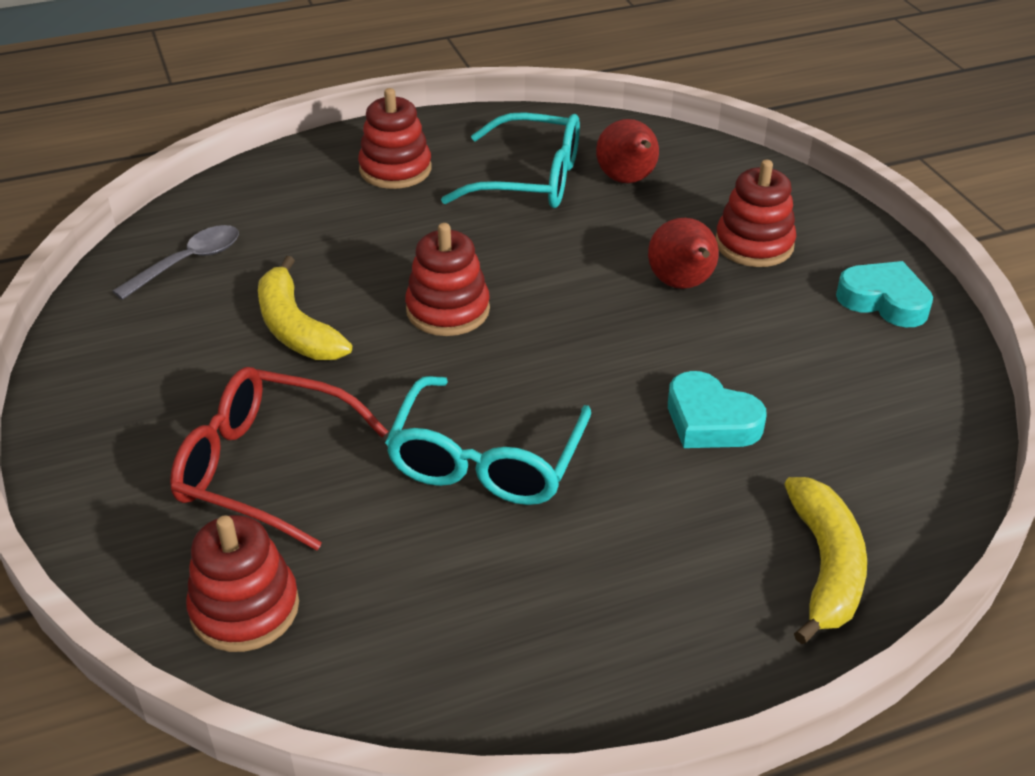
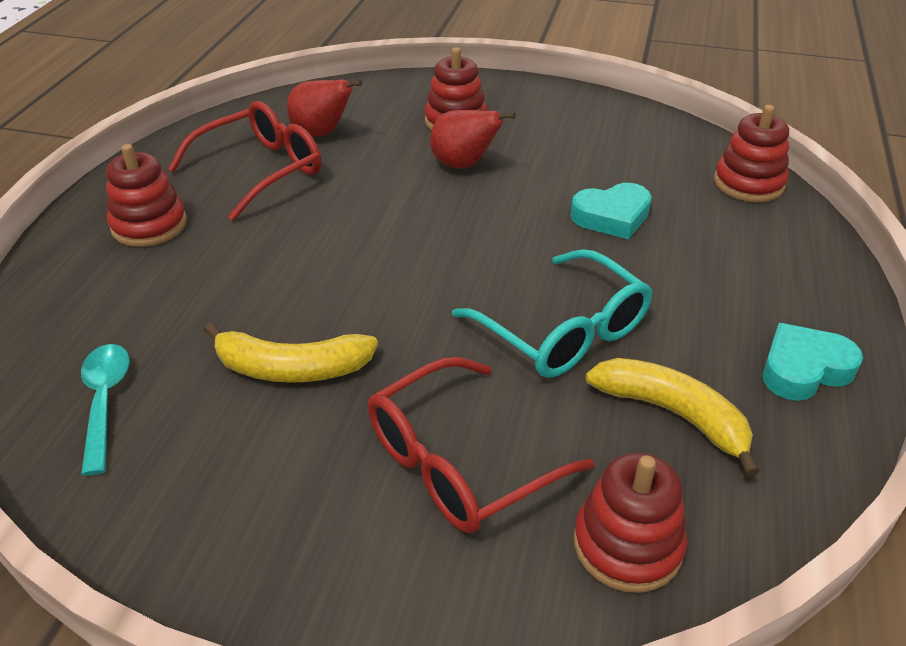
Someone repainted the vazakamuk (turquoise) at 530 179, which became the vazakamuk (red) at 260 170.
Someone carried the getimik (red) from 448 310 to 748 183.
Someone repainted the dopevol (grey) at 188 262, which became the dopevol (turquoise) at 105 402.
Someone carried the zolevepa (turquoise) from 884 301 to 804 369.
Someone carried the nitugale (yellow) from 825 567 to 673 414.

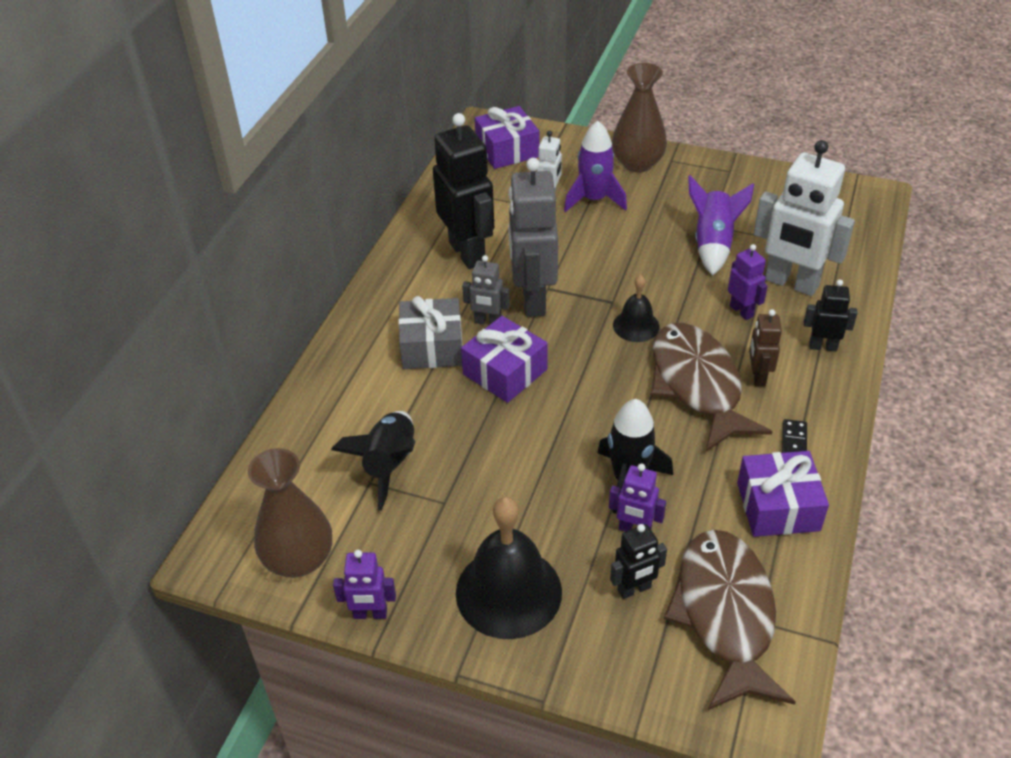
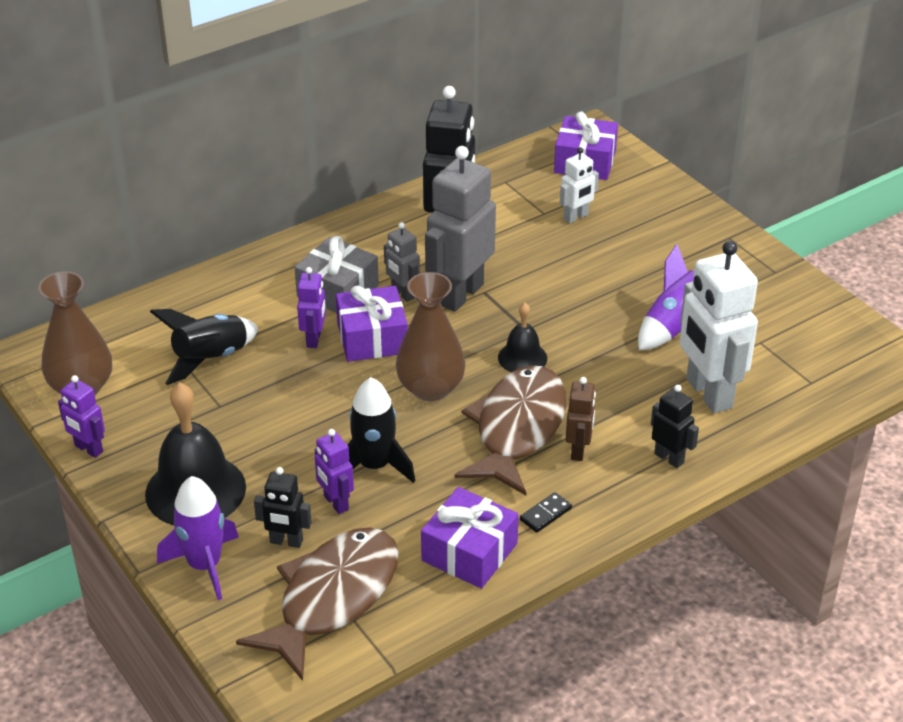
Someone carried the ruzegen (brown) from 637 163 to 430 388.
Someone carried the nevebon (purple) from 594 199 to 204 565.
Someone carried the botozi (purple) from 741 311 to 314 339.
Someone rotated the botozi (brown) at 758 376 by 150 degrees clockwise.

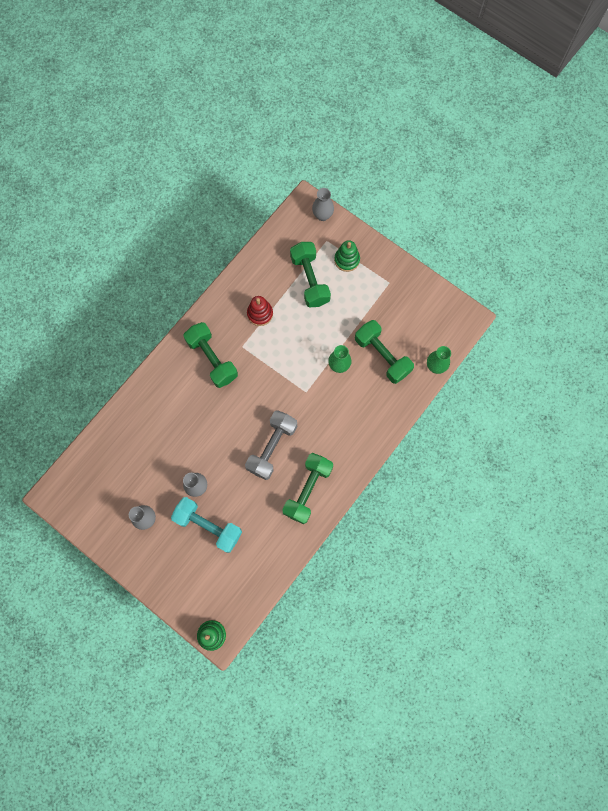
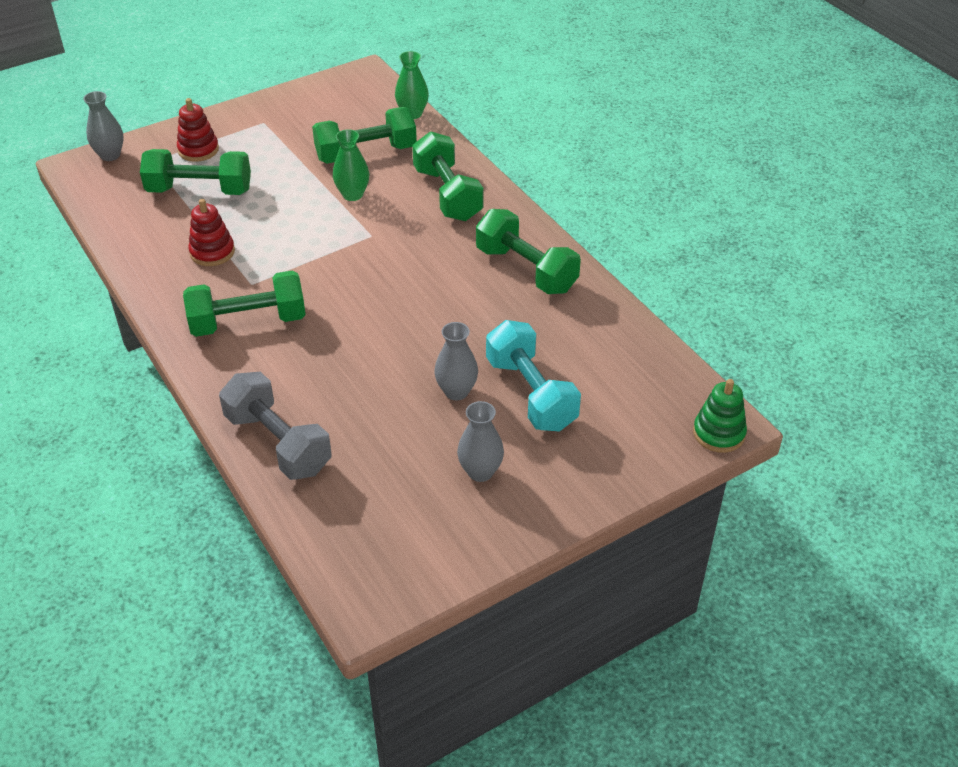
Someone repainted the getimik (green) at 347 260, which became the getimik (red) at 198 150.
Someone carried the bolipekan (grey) from 272 447 to 278 443.
Someone rotated the bolipekan (turquoise) at 208 526 by 75 degrees counterclockwise.
Someone put down the bolipekan (green) at 447 194.

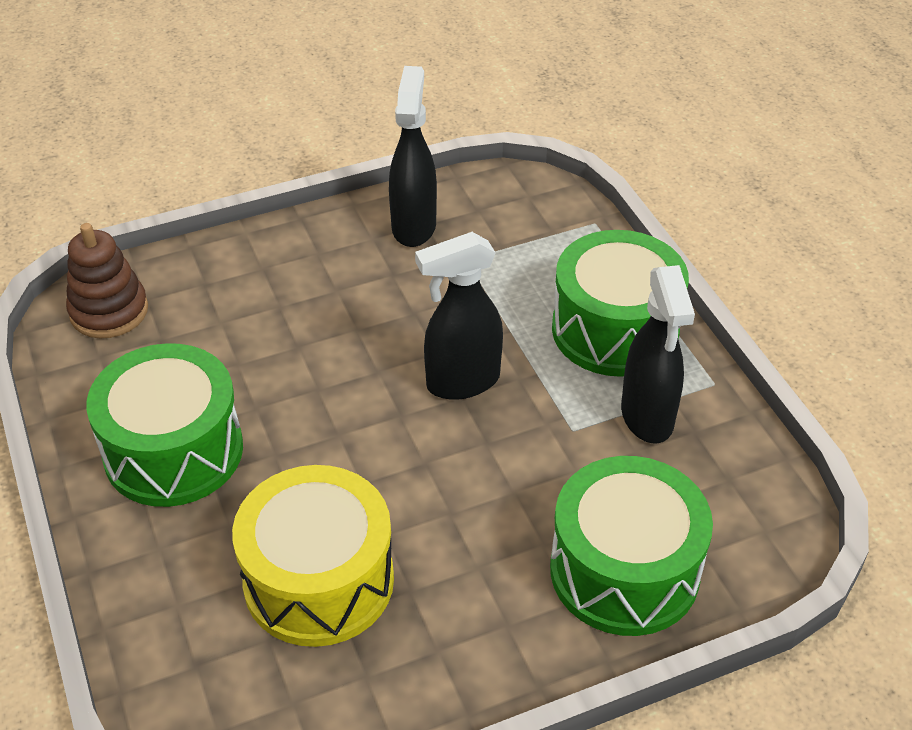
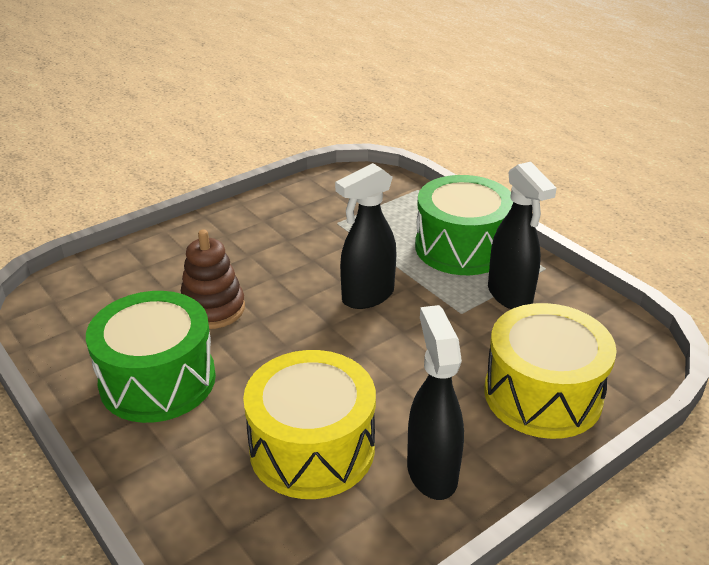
Someone carried the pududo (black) from 414 226 to 431 472.
Someone carried the getimik (brown) from 109 311 to 213 309.
Someone repainted the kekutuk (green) at 624 571, which became the kekutuk (yellow) at 542 395.

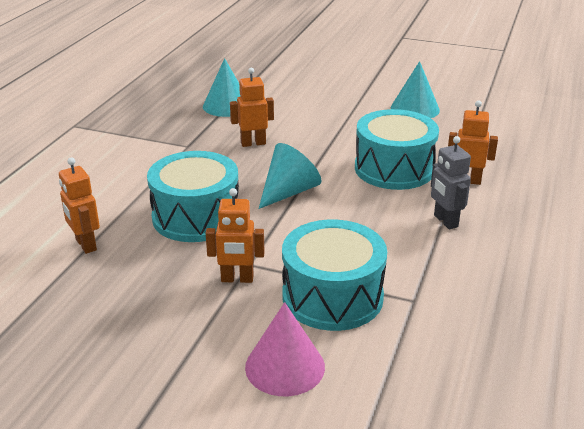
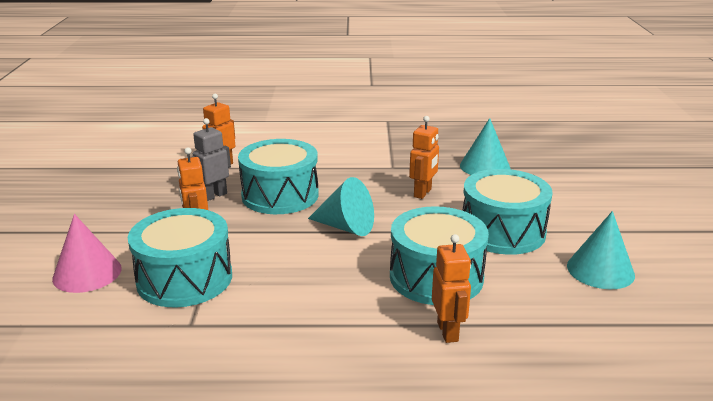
Someone rotated the botozi (orange) at 253 143 by 60 degrees clockwise.
Someone carried the botozi (grey) from 445 221 to 214 196.
Someone put down the kekutuk (turquoise) at 502 231.

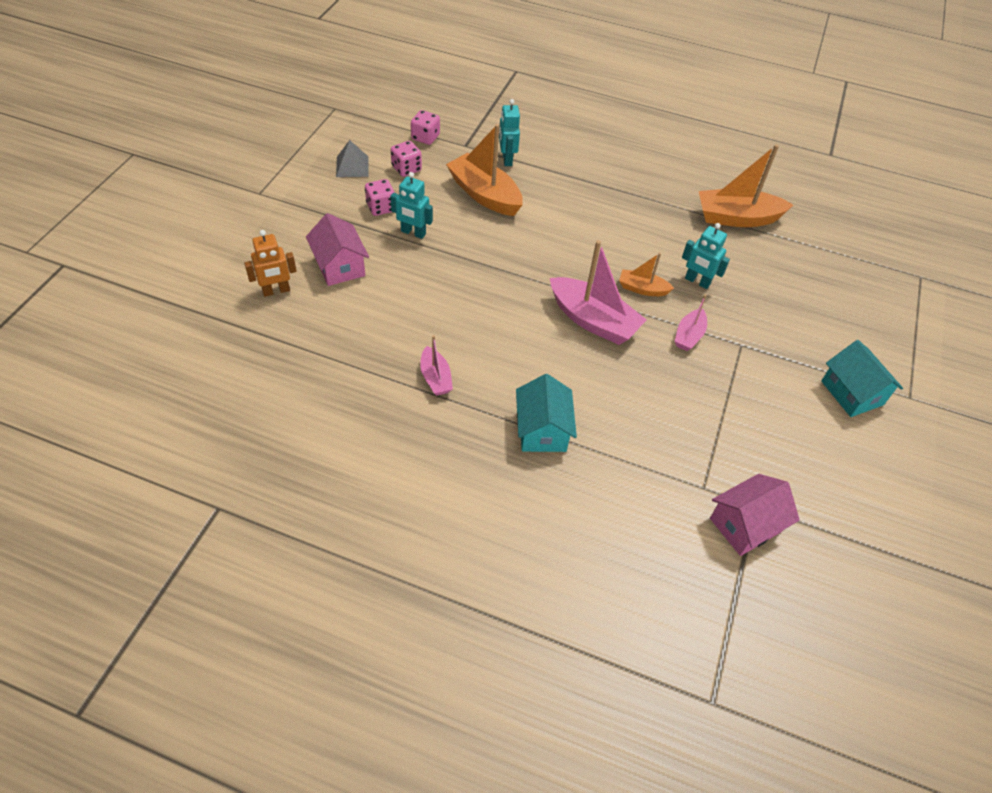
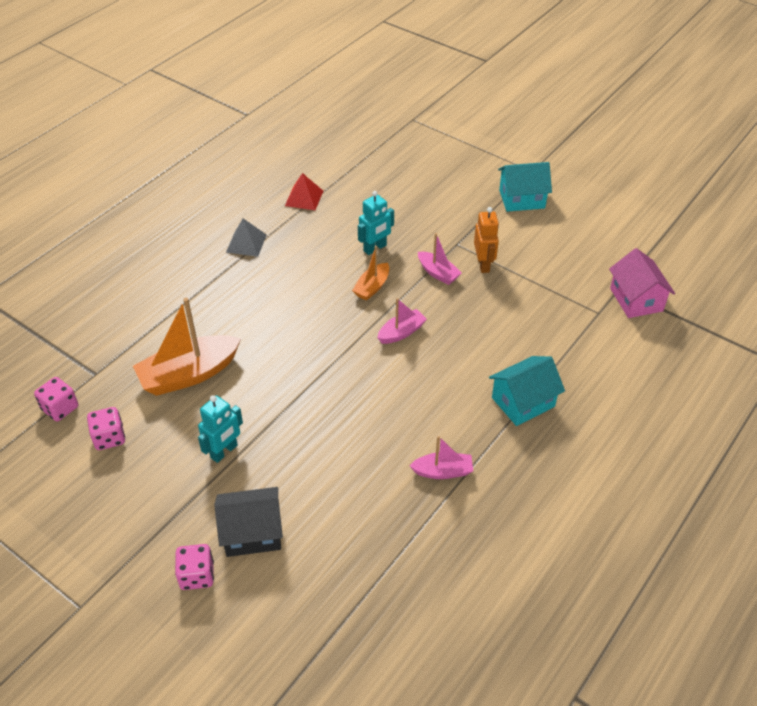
Someone took away the botozi (turquoise) at 506 159.
Someone carried the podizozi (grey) from 352 166 to 246 243.
Someone swapped the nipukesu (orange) at 737 218 for the podizozi (red) at 304 198.
Someone carried the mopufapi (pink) from 381 207 to 197 575.
Someone repainted the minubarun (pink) at 339 266, which became the minubarun (black) at 252 533.
Someone carried the botozi (orange) from 276 291 to 483 264.
Someone scaled the nipukesu (pink) at 593 320 by 0.53.
Someone rotated the minubarun (turquoise) at 542 430 by 45 degrees counterclockwise.

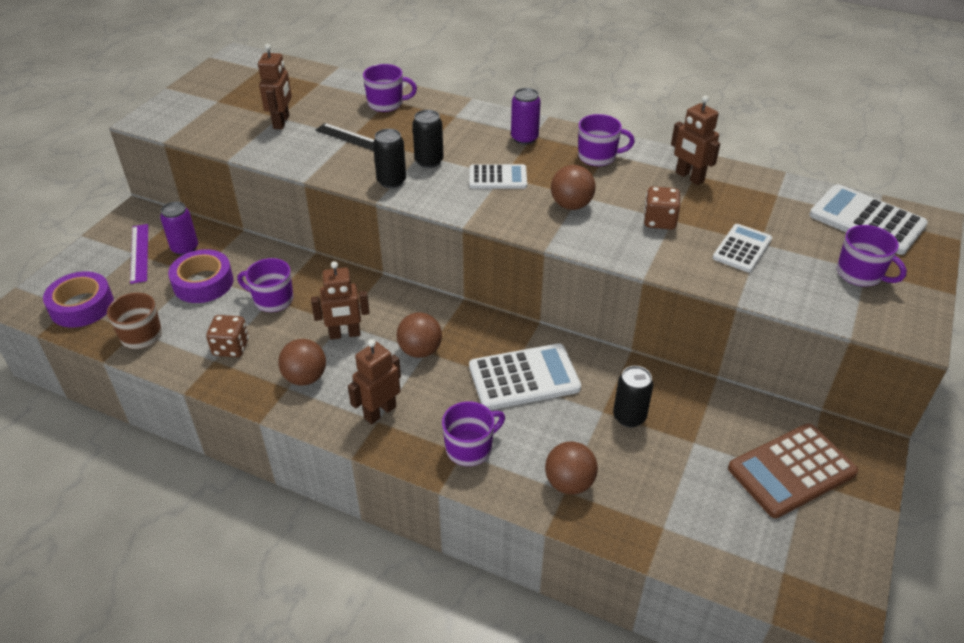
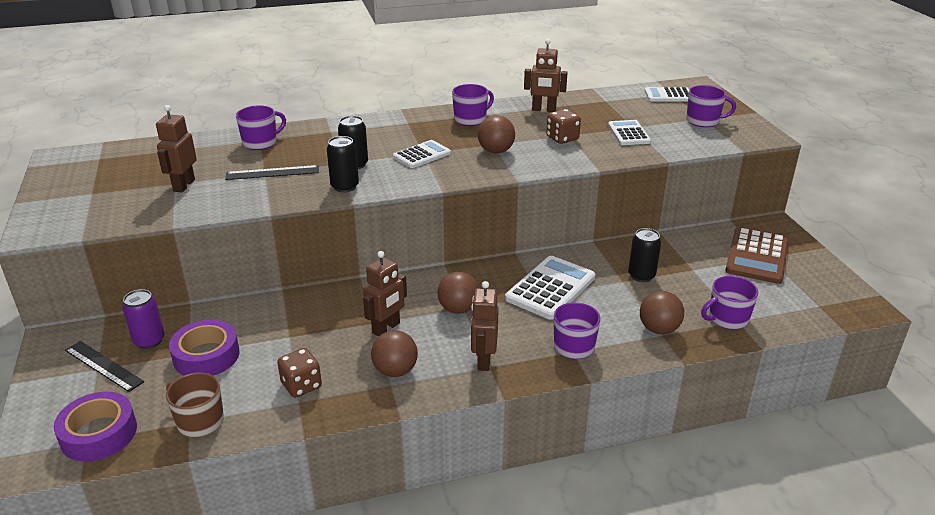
Someone rotated the botozi (brown) at 281 122 by 135 degrees counterclockwise.
Someone took away the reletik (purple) at 524 138.
Someone scaled the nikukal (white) at 866 220 by 0.62.
Someone repainted the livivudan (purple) at 139 253, which became the livivudan (black) at 104 366.
Someone carried the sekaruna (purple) from 272 300 to 727 319.

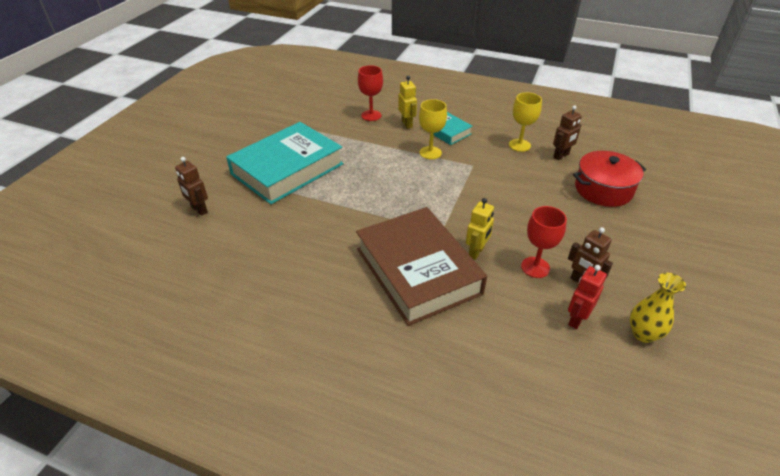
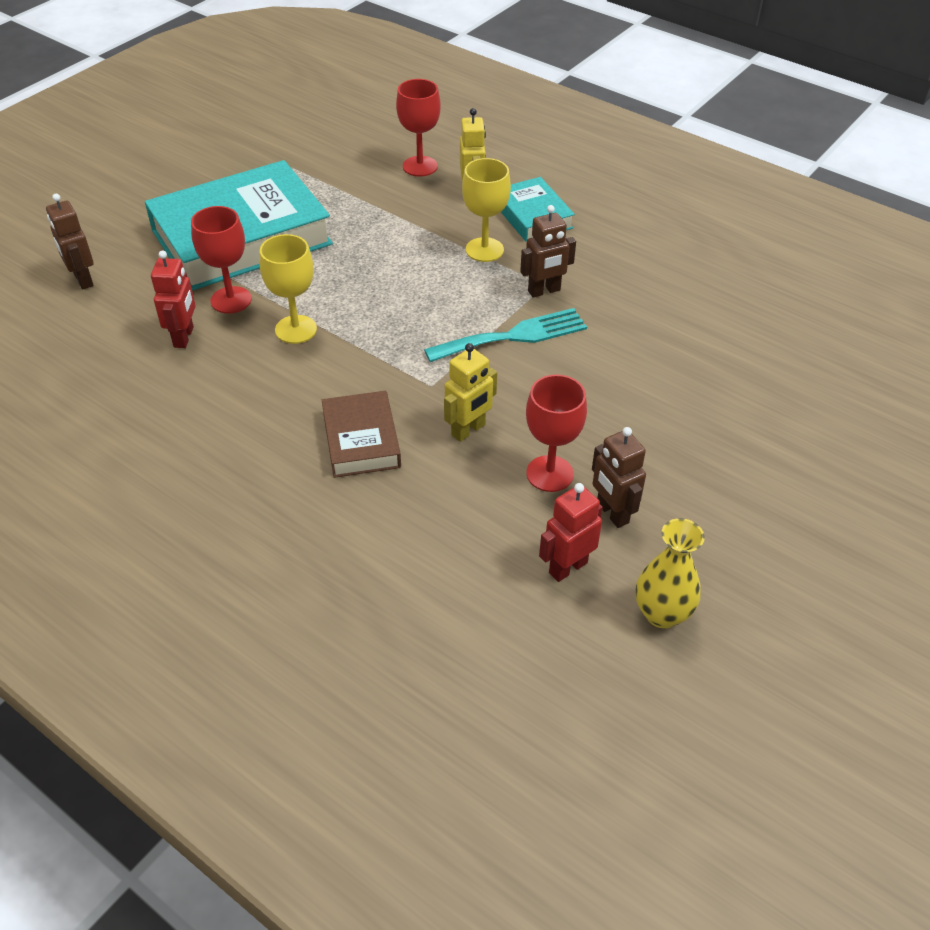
Someone carried the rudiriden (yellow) from 519 145 to 296 329.
Someone carried the botozi (brown) from 561 156 to 544 291.
Someone took away the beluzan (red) at 603 189.
Someone scaled the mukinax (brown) at 418 271 by 0.49.
Someone put down the rudiriden (red) at 231 300.
Someone put down the botozi (red) at 184 337.
Someone put down the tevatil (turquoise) at 513 336.

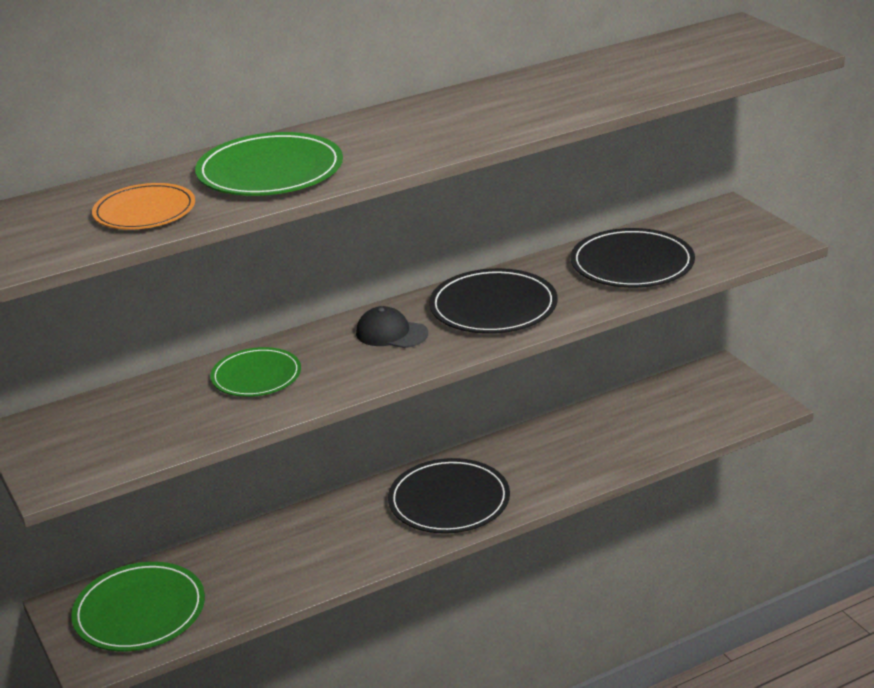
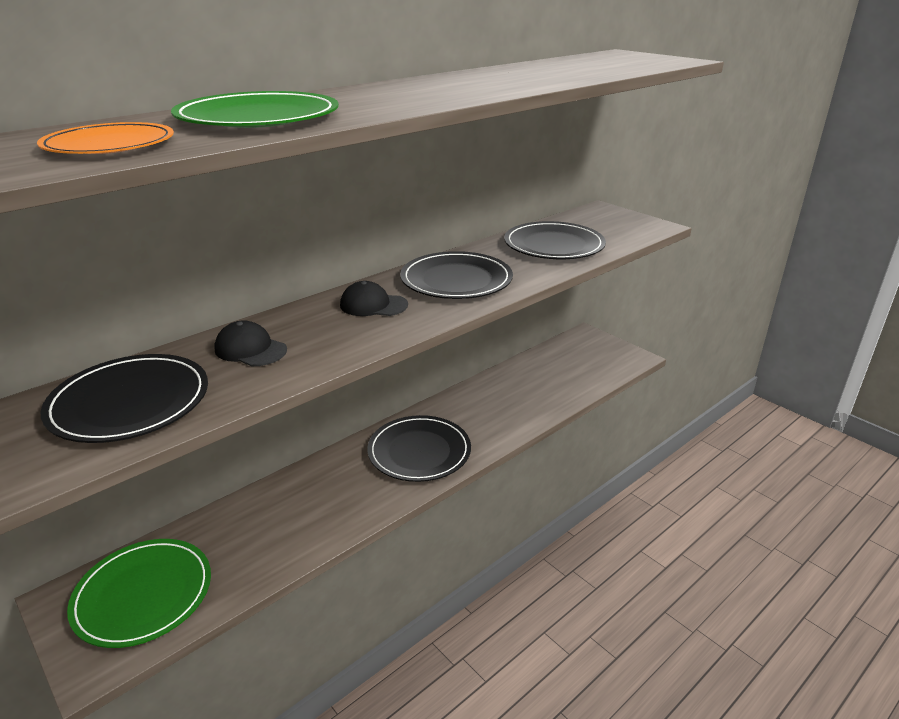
Someone swapped the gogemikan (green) at 256 376 for the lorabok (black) at 250 349.
Someone put down the gogemikan (black) at 129 402.

